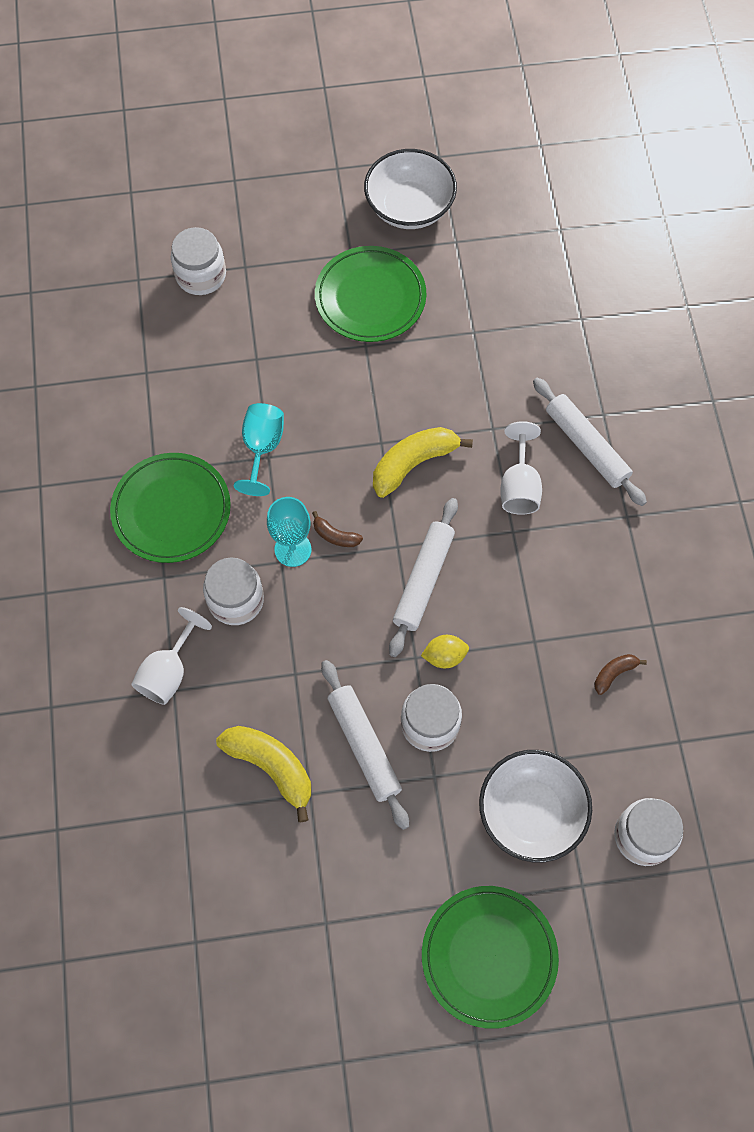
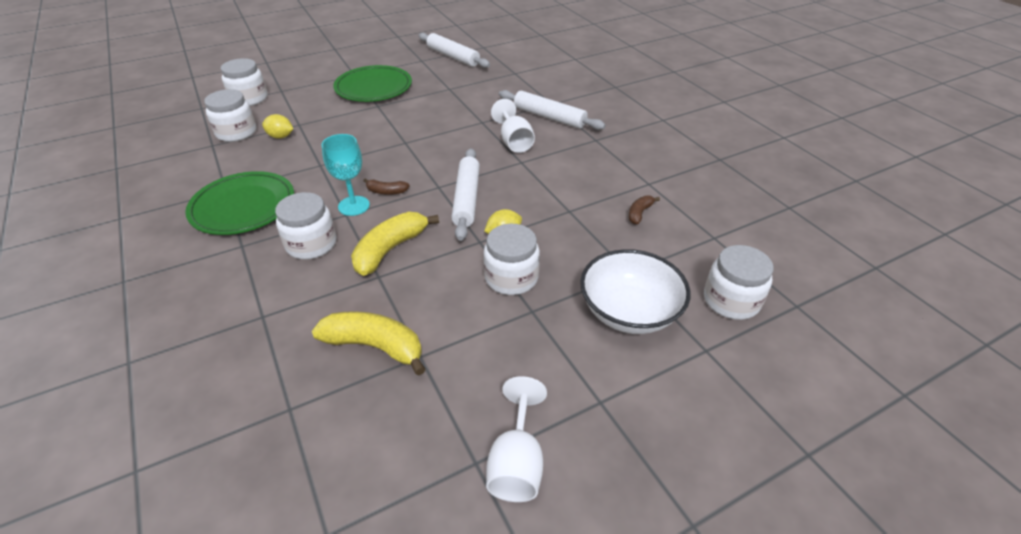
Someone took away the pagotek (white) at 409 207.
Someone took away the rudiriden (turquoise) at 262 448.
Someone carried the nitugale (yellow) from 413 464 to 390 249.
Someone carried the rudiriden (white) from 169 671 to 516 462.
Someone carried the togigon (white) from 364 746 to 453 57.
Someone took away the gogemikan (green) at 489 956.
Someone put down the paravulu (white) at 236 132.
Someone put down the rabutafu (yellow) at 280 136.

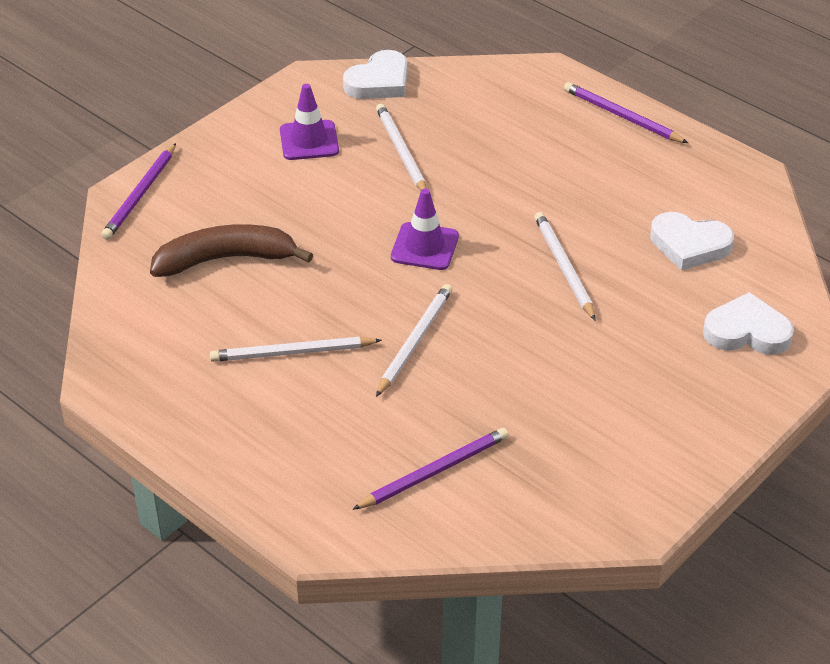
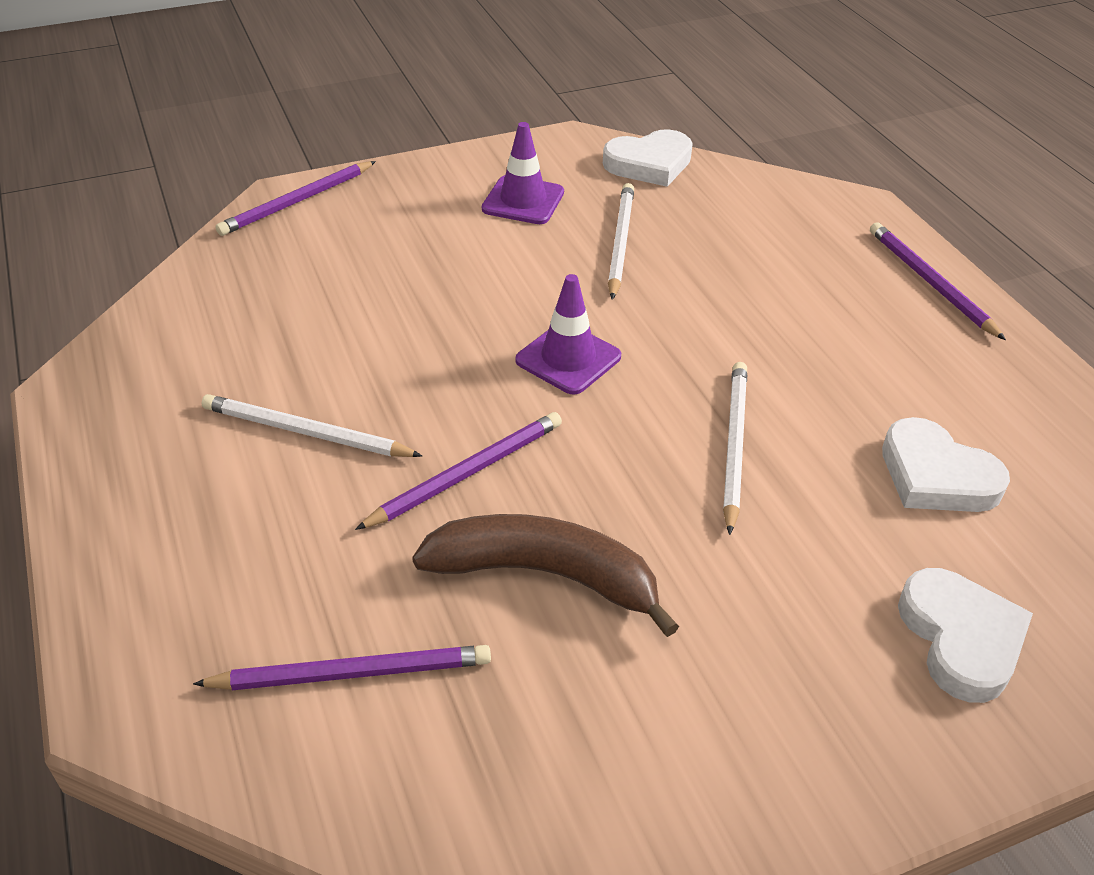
Someone carried the nitugale (brown) from 225 259 to 545 574.
Someone repainted the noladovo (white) at 414 341, which became the noladovo (purple) at 467 473.
Someone rotated the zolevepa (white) at 747 331 by 45 degrees clockwise.

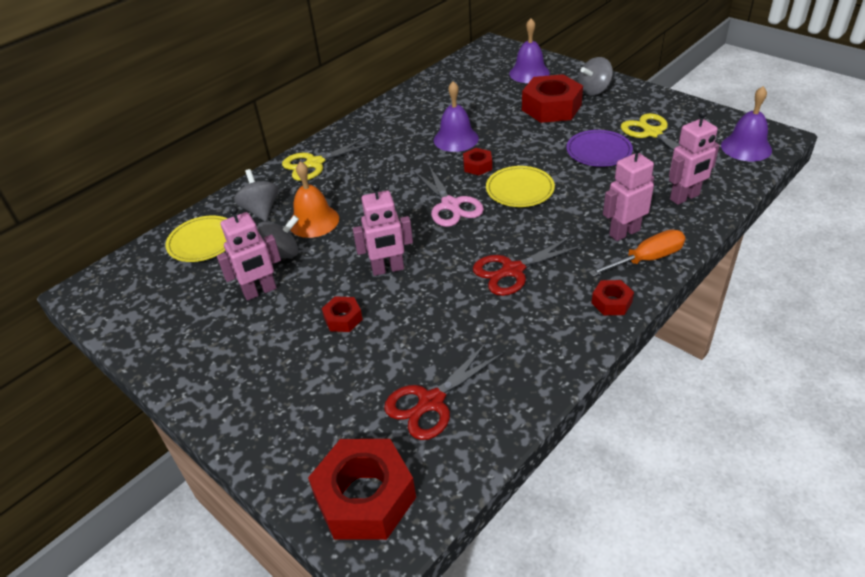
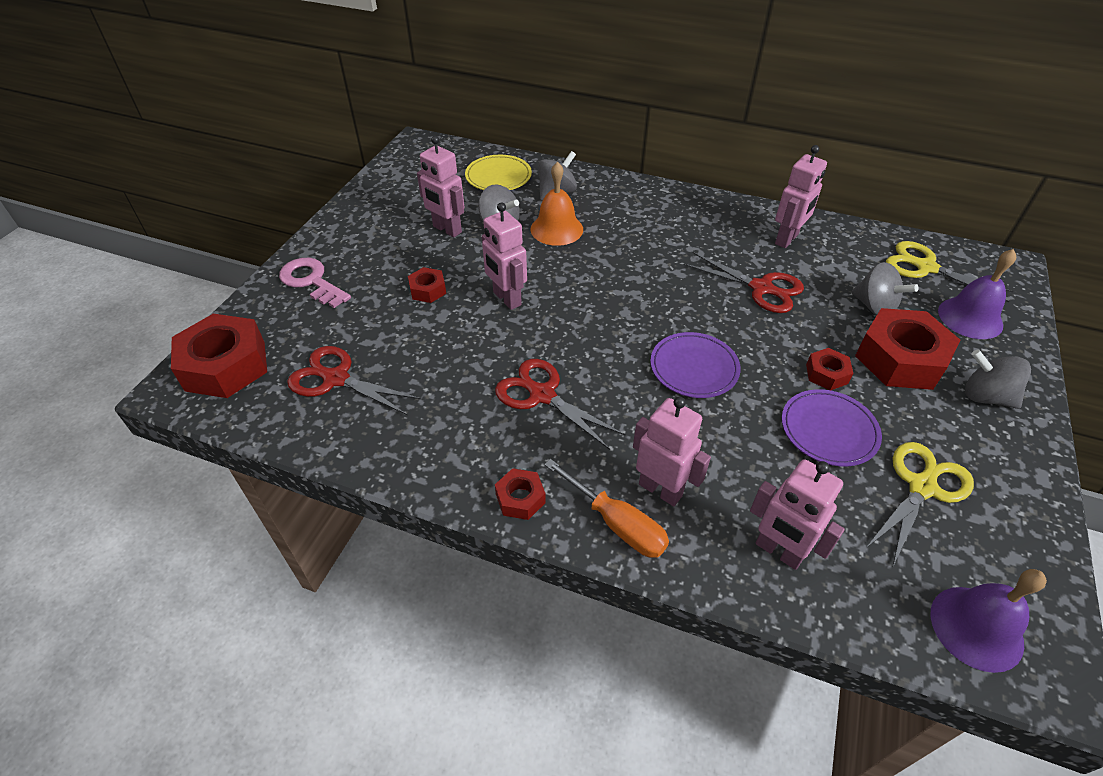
Someone swapped the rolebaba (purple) at 456 139 for the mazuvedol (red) at 761 288.
Someone carried the mazuvedol (yellow) from 314 163 to 925 267.
Someone carried the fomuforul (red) from 477 166 to 826 374.
Someone took away the mazuvedol (pink) at 450 205.
Someone repainted the gogemikan (yellow) at 519 189, which became the gogemikan (purple) at 694 368.
Someone put down the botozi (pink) at 787 239.
Someone put down the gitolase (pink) at 311 281.
Someone put down the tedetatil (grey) at 874 306.

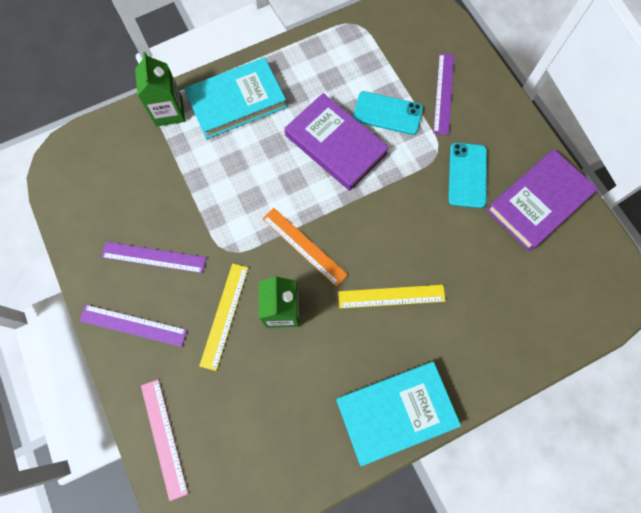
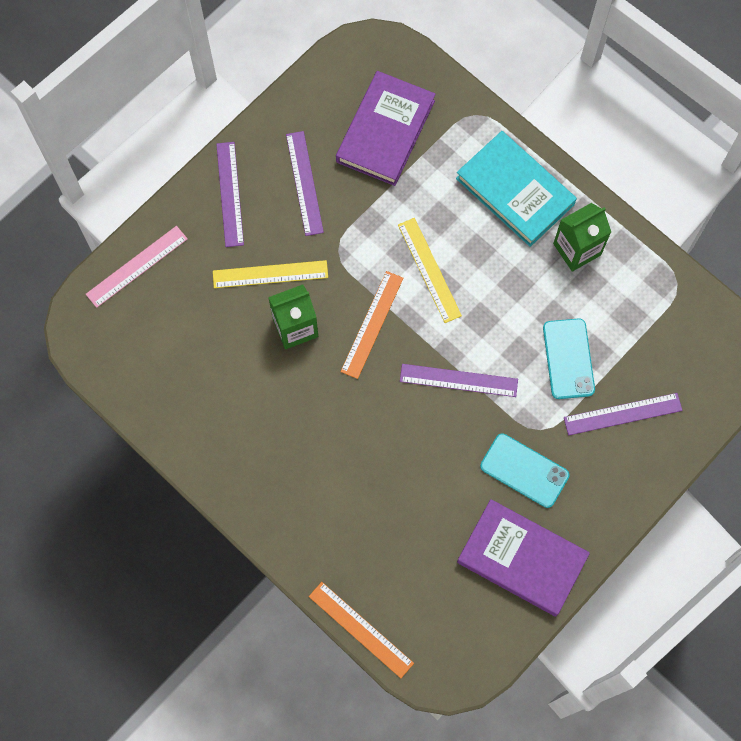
Someone carried the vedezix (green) from 169 111 to 577 249.
Someone carried the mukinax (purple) from 335 145 to 385 131.
Someone rotated the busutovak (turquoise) at 467 175 by 45 degrees clockwise.
Someone carried the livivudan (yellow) from 391 296 to 429 270.
Someone took away the mukinax (turquoise) at 395 411.
Someone put down the livivudan (purple) at 458 380.
Someone put down the livivudan (orange) at 361 629.

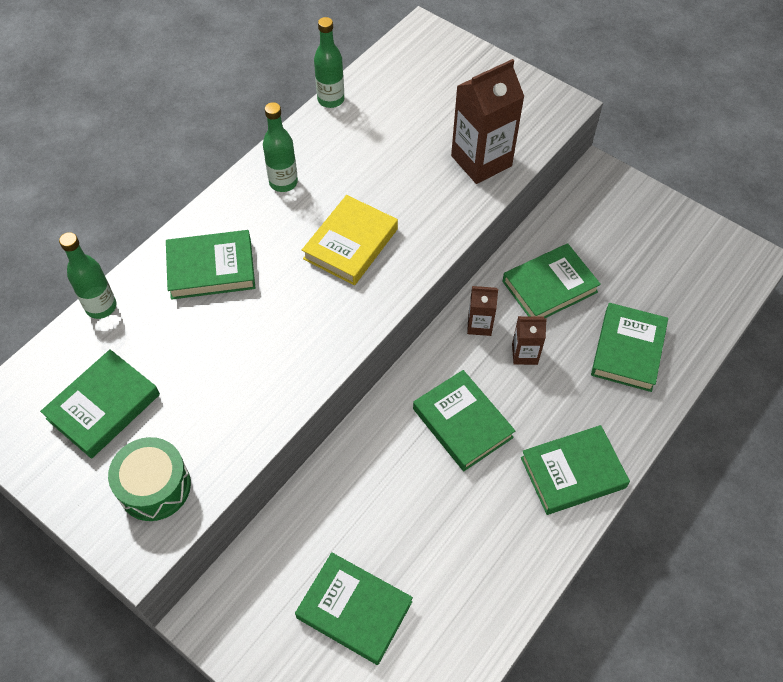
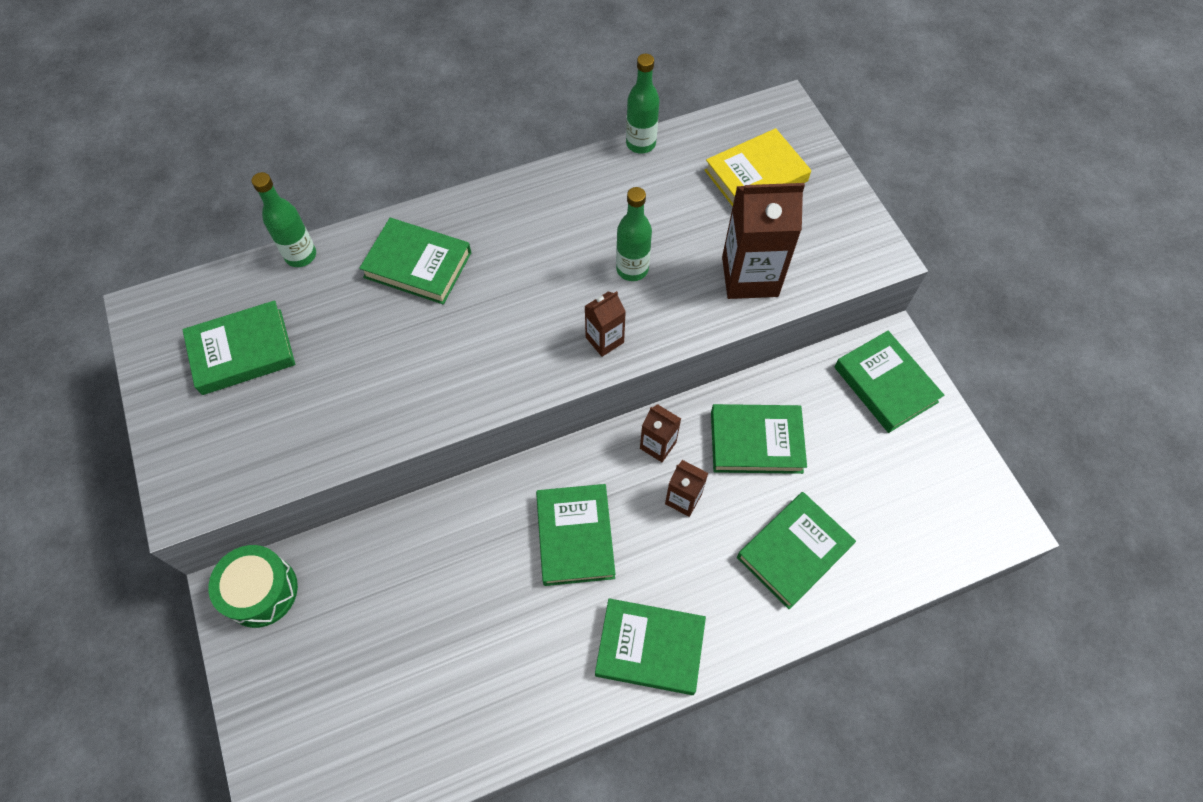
Someone carried the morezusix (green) from 283 182 to 632 269.
Someone carried the mukinax (yellow) from 350 244 to 756 175.
Someone carried the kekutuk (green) from 154 486 to 261 591.
Someone carried the mukinax (green) from 354 610 to 885 384.
Someone put down the vedezix (brown) at 604 340.

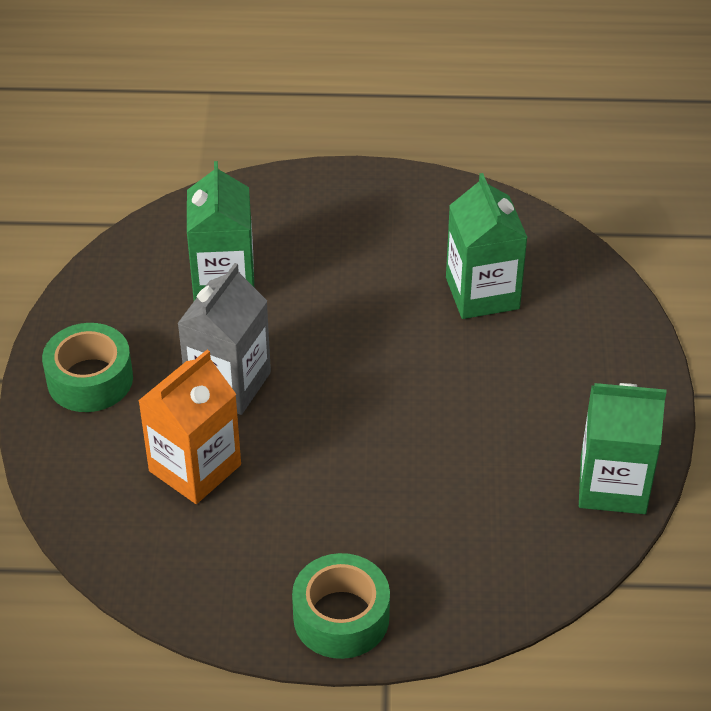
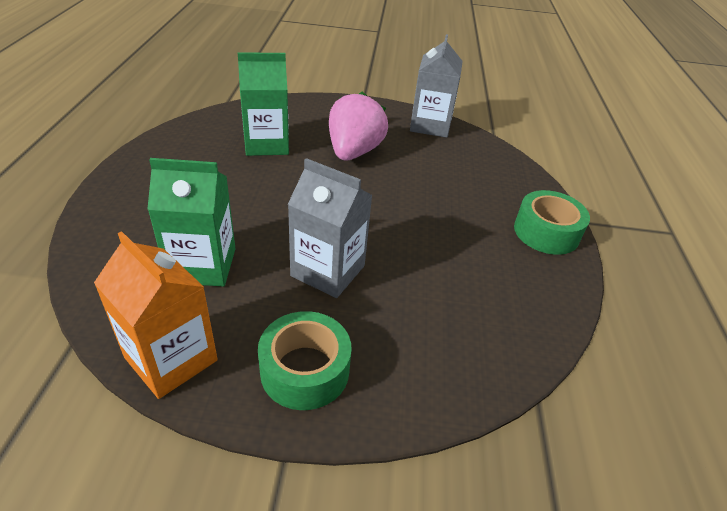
Someone carried the vedezix (orange) from 195 468 to 171 359.
Someone repainted the vedezix (green) at 613 485, which became the vedezix (grey) at 430 125.
Someone put down the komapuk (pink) at 354 152.

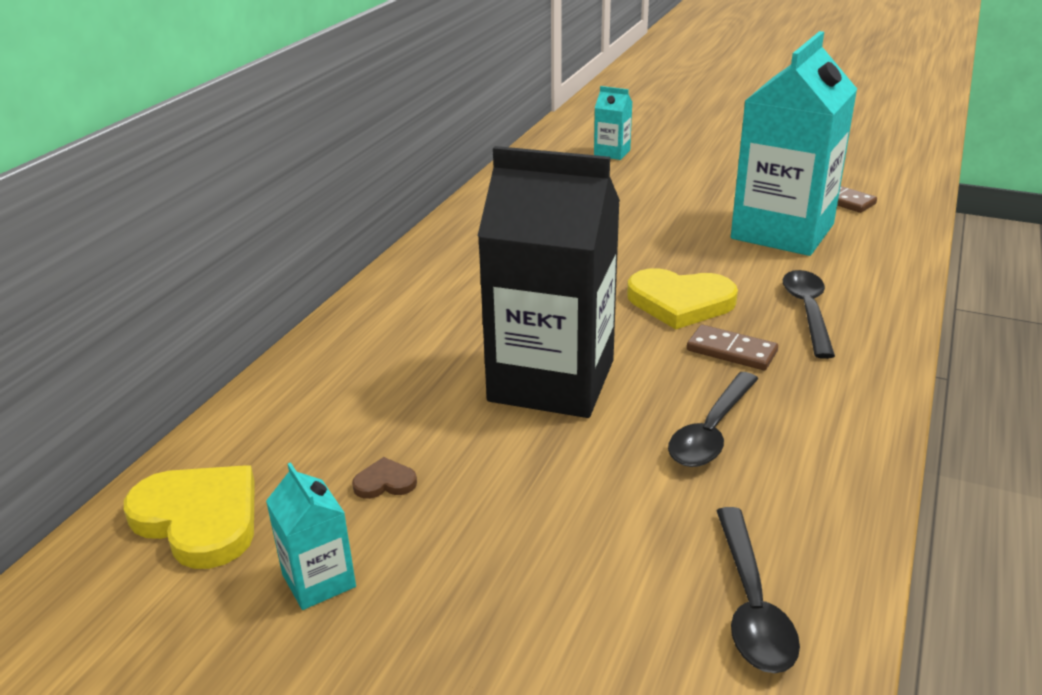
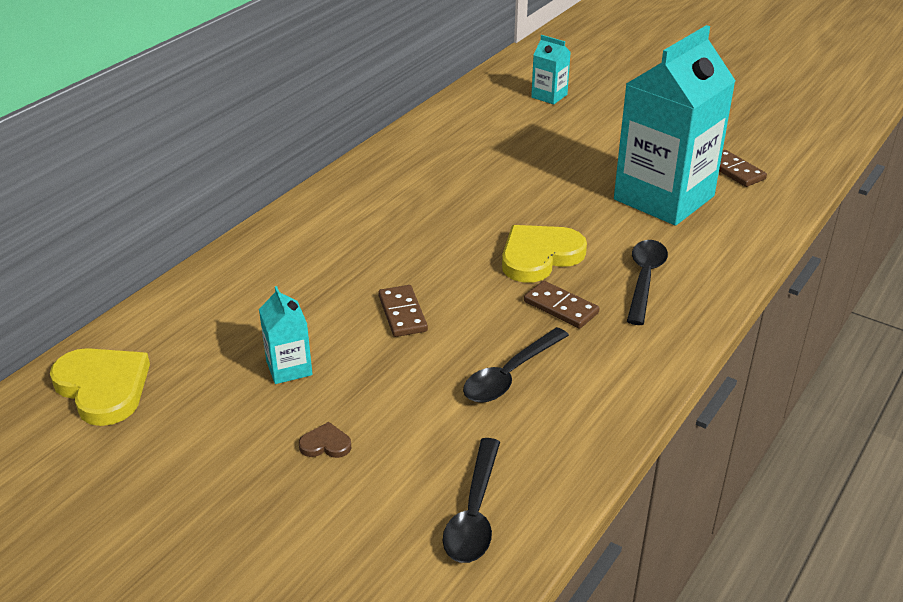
Someone swapped the vedezix (black) at 551 381 for the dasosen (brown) at 402 313.
Someone rotated the zolevepa (yellow) at 680 302 by 120 degrees clockwise.
Someone carried the zolevepa (brown) from 385 482 to 325 444.
Someone carried the vedezix (turquoise) from 319 580 to 289 368.

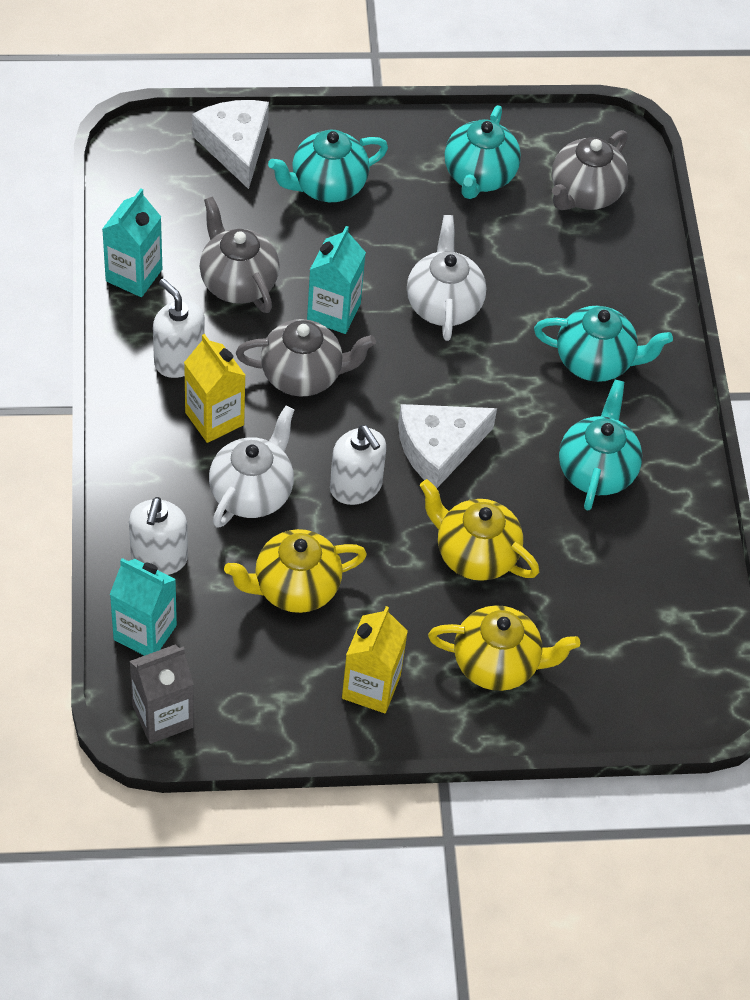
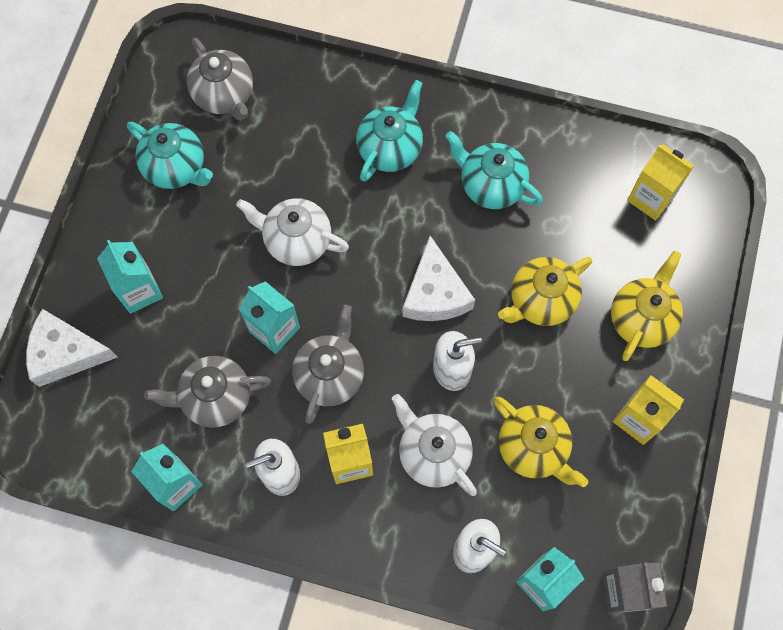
Someone swapped the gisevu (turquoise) at 327 186 for the vedezix (turquoise) at 139 291.
Someone rotated the gisevu (yellow) at 295 588 by 45 degrees counterclockwise.
Someone put down the vedezix (yellow) at 650 198.

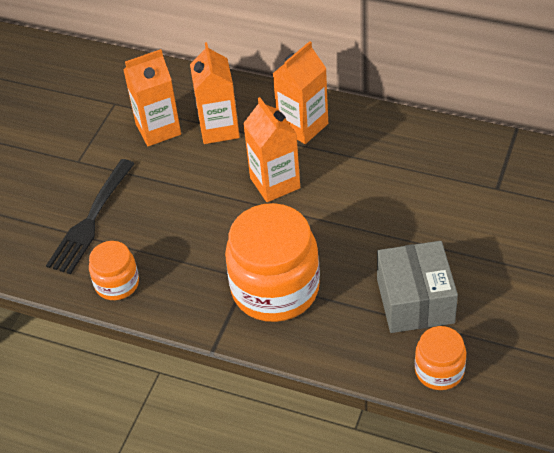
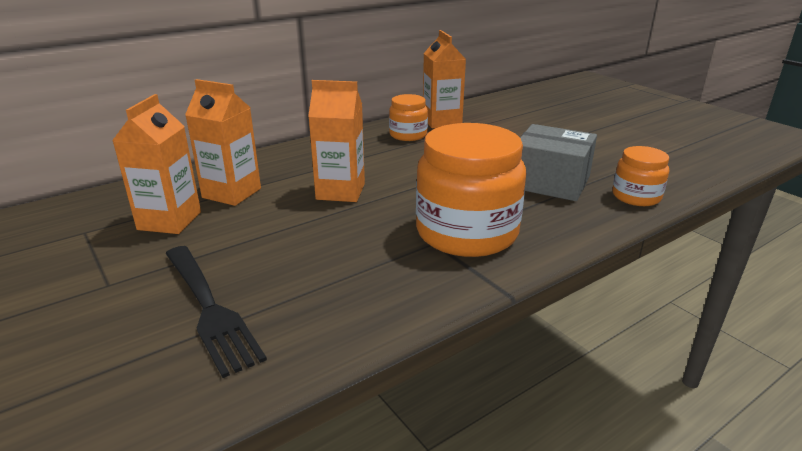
Someone carried the vedezix (orange) from 303 126 to 442 121.
Someone carried the paravulu (orange) from 117 283 to 408 135.

